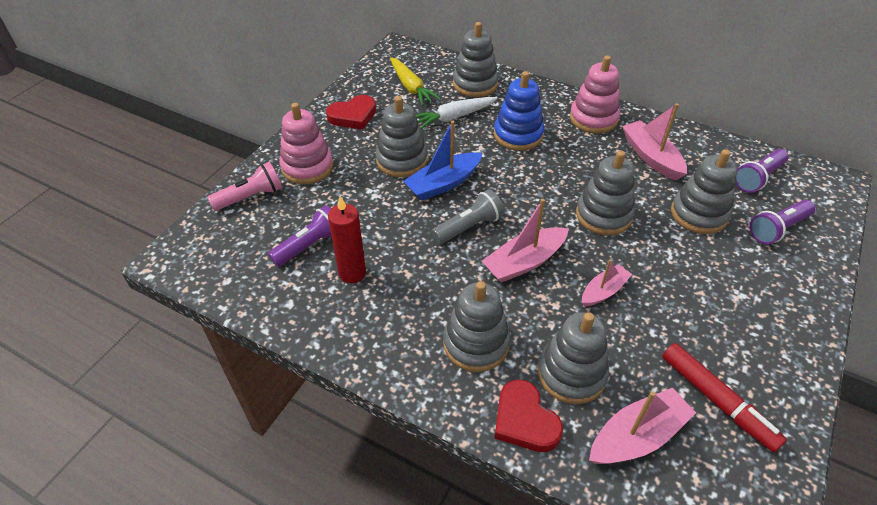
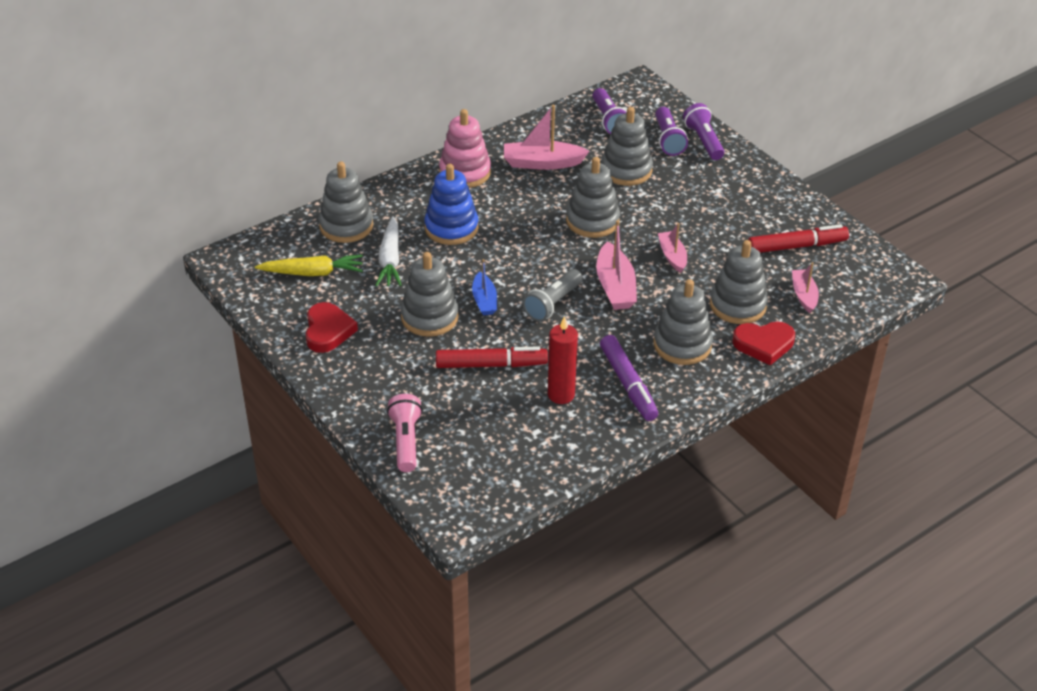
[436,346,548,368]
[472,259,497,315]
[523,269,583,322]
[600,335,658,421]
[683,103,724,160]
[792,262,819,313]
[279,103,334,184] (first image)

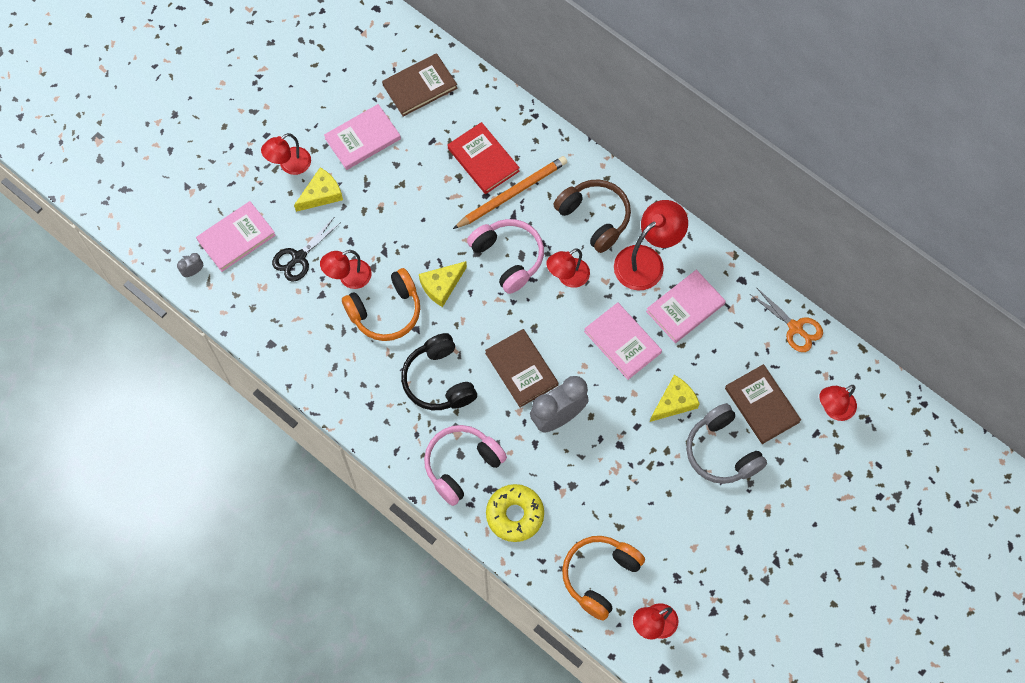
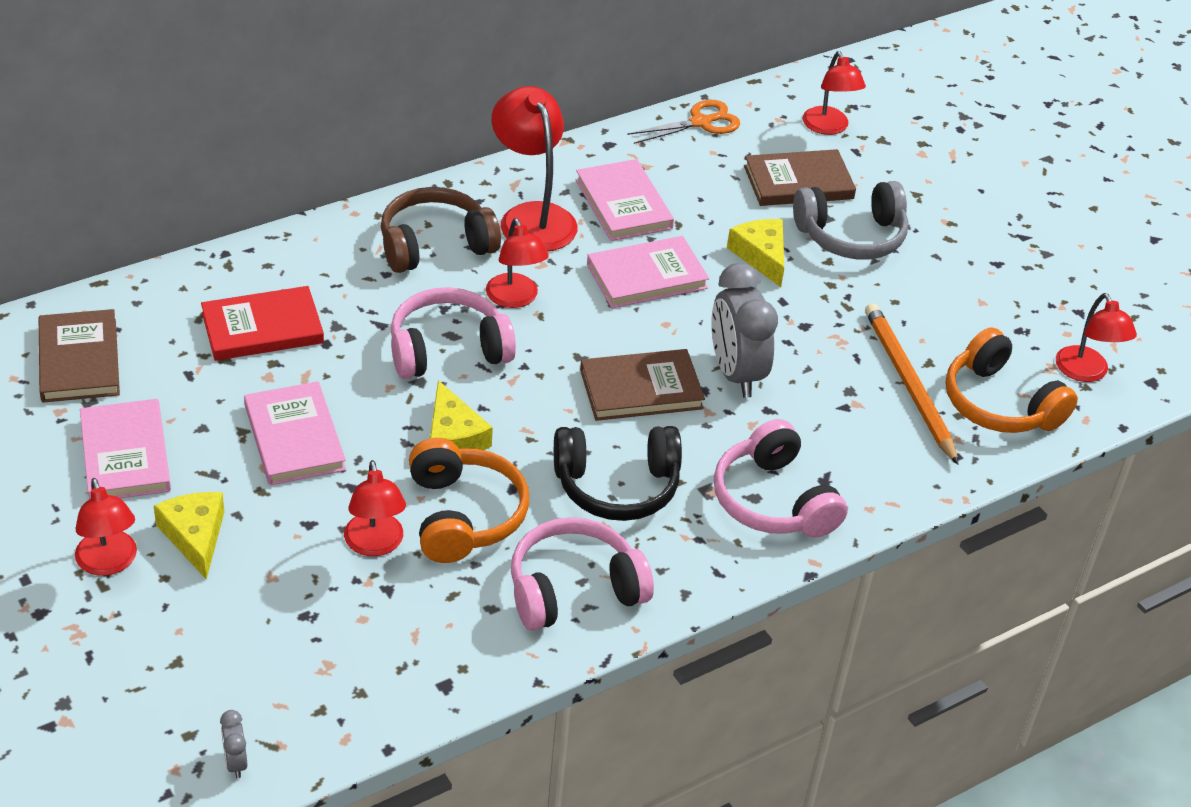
[244,381,346,485]
[511,517,654,631]
[865,303,959,465]
[272,218,341,281] (first image)
[486,484,544,542] (first image)

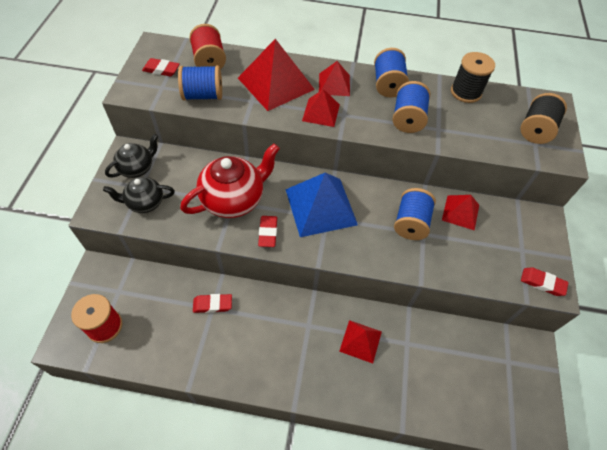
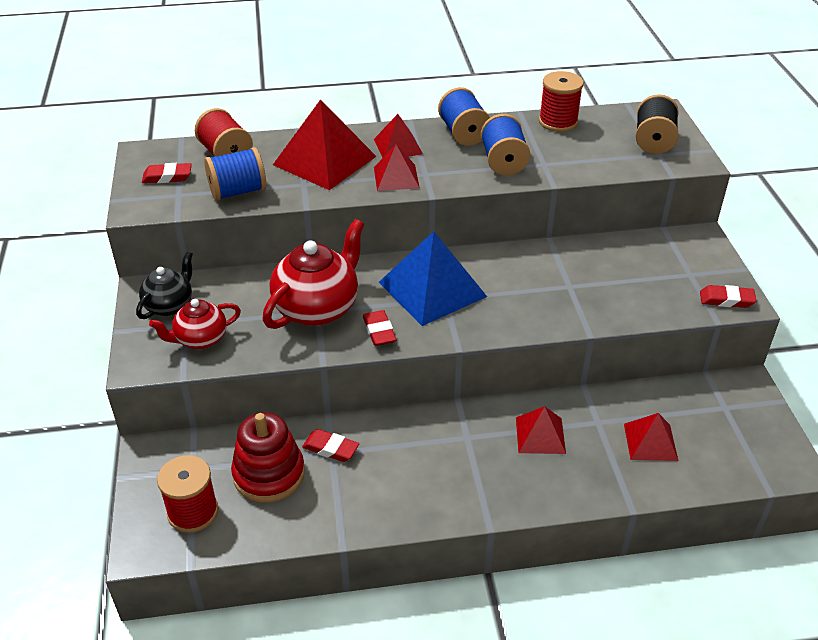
[149,299,241,349]
[231,413,305,503]
[302,429,359,462]
[539,71,584,132]
[624,413,678,461]
[394,188,436,240] (first image)

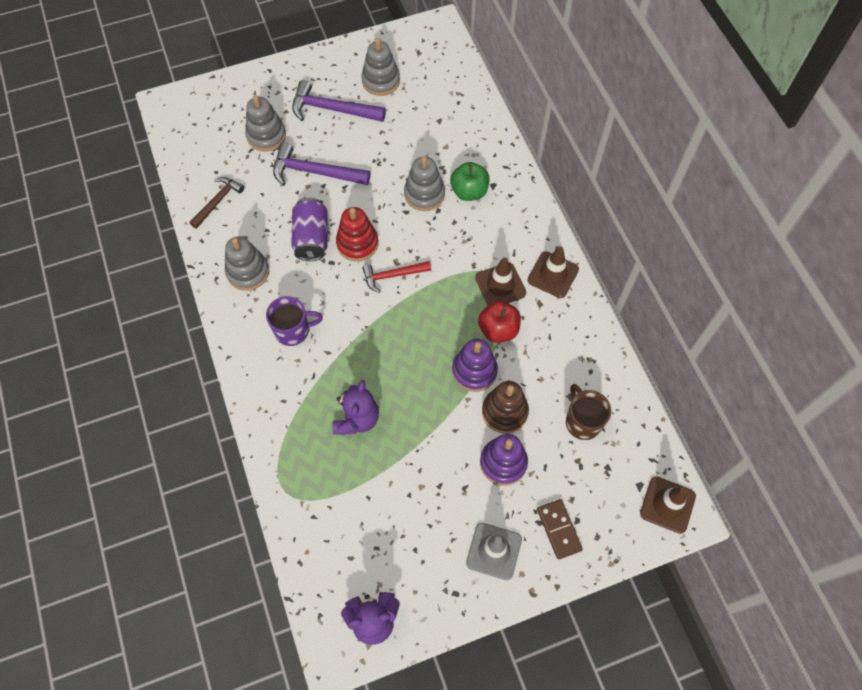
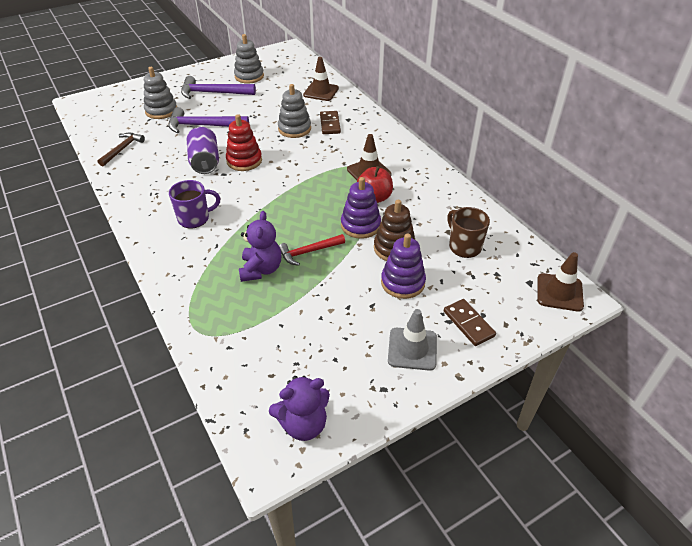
[279,234,345,266]
[303,57,339,101]
[320,111,341,134]
[225,236,269,291] (first image)

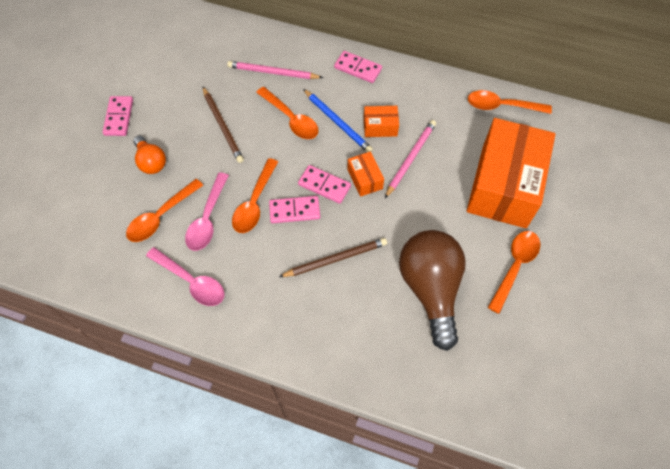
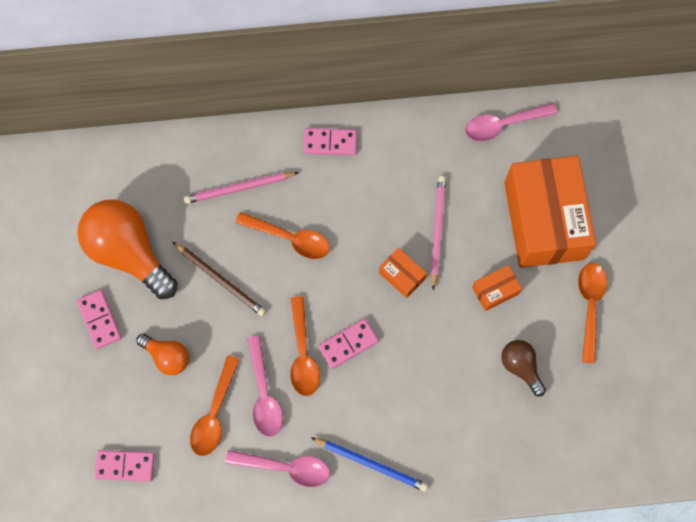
[77,199,177,299]
[94,450,155,482]
[311,437,428,492]
[465,103,558,142]
[472,265,522,311]
[501,340,546,397]
[279,238,387,277] (first image)

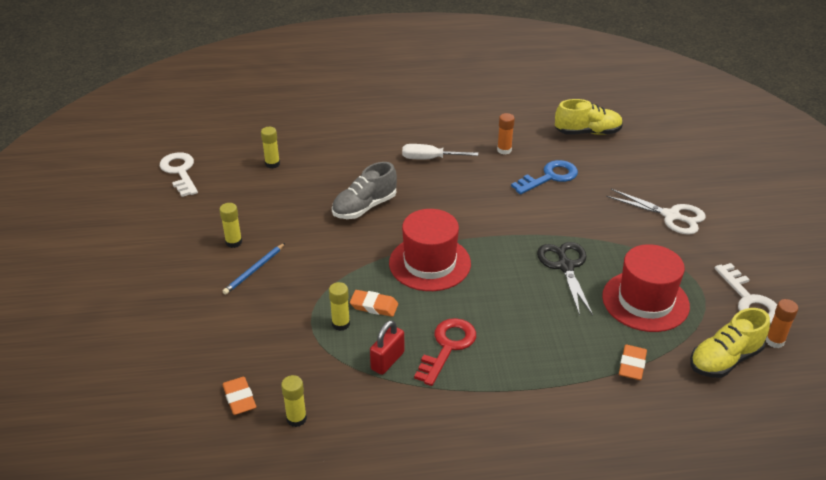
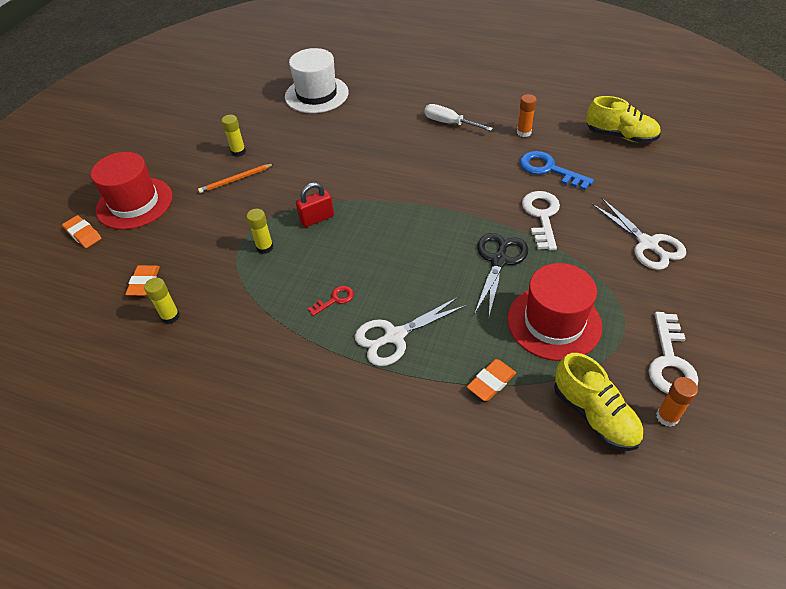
[62,215,101,248]
[91,152,173,230]
[198,164,274,193]
[285,48,349,113]
[296,182,334,227]
[308,286,354,316]
[355,297,467,366]
[520,151,594,190]
[522,191,560,250]
[554,353,643,451]
[332,162,397,219] (first image)

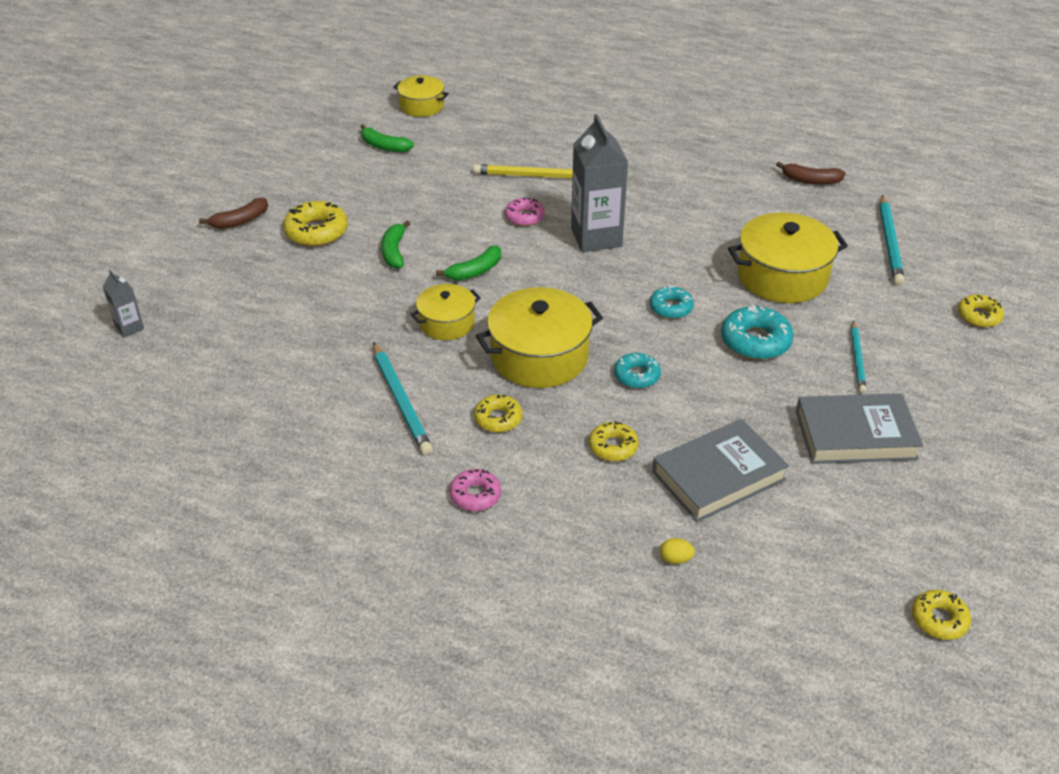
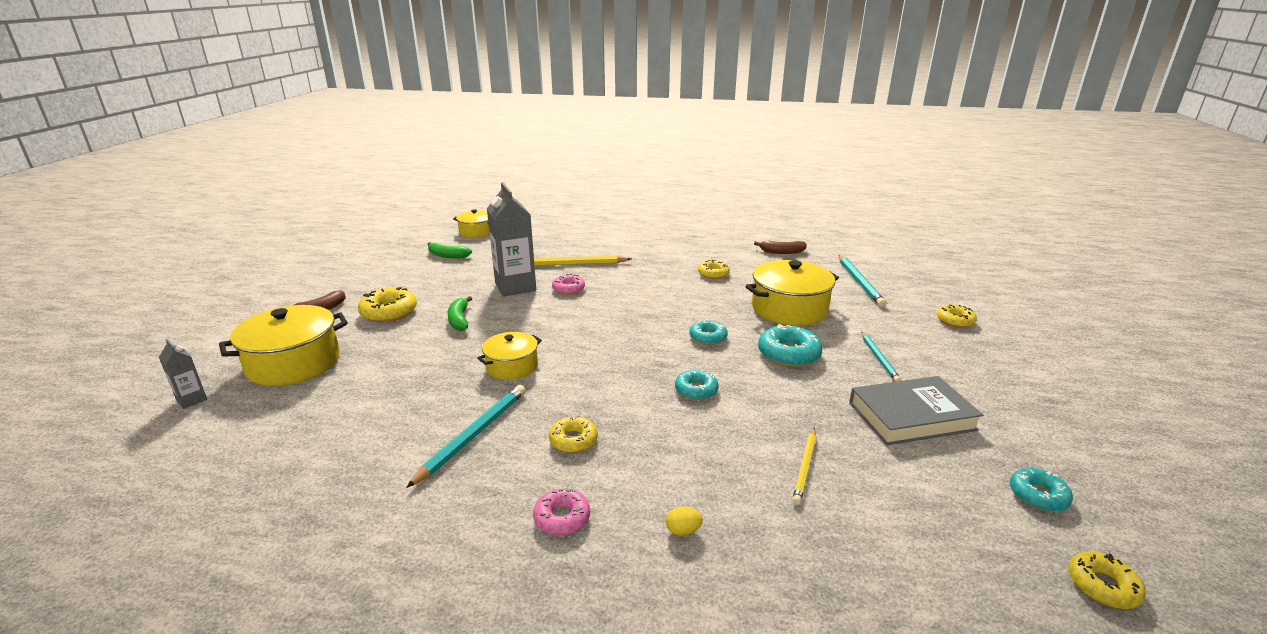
[219,305,348,386]
[406,385,526,488]
[487,182,536,297]
[666,506,703,536]
[698,260,730,279]
[792,428,816,505]
[1010,468,1073,512]
[436,246,501,281] (first image)

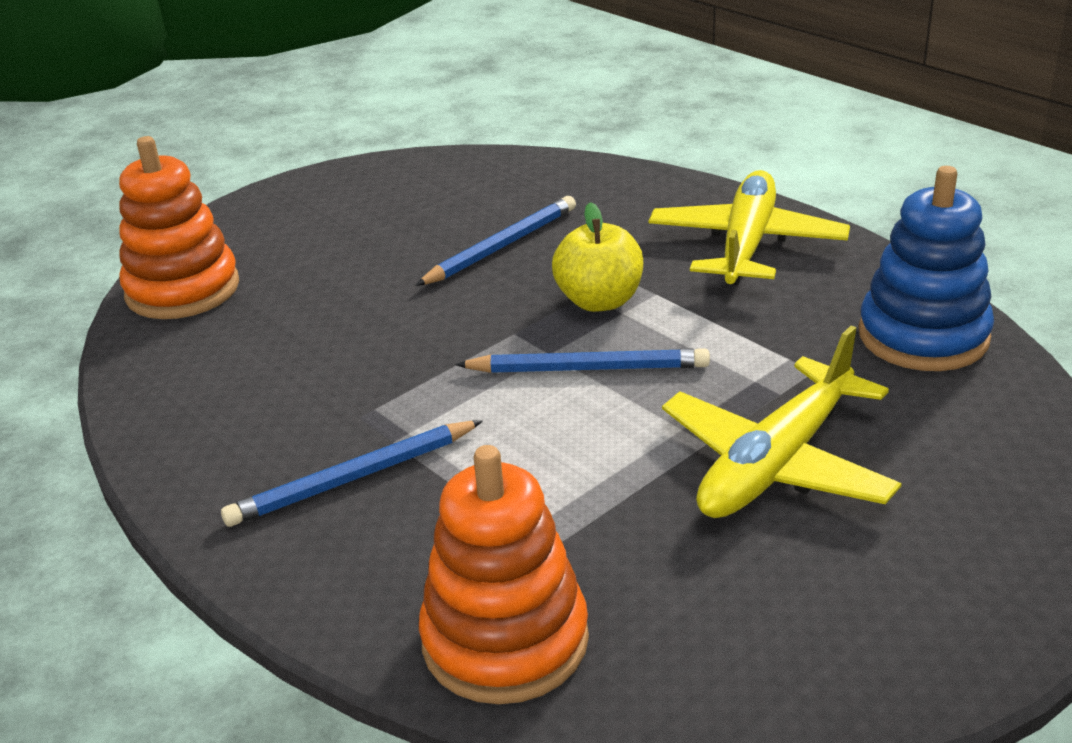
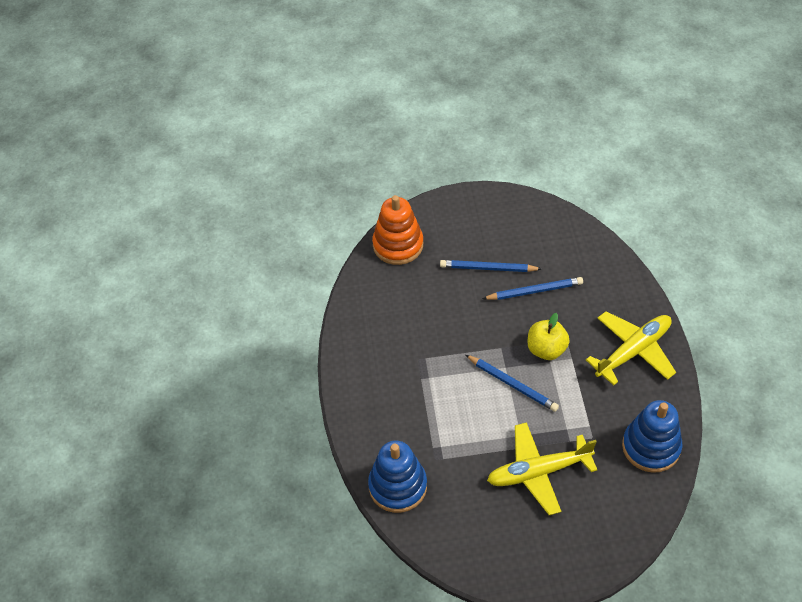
[368,441,427,513]
[440,260,541,272]

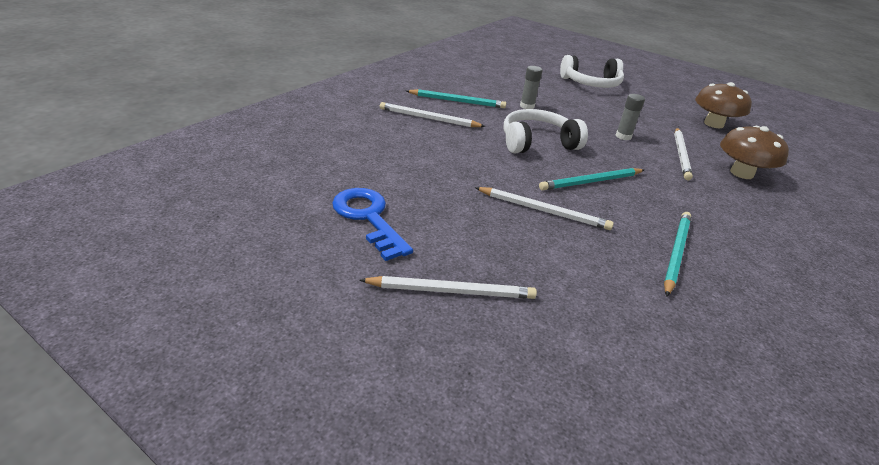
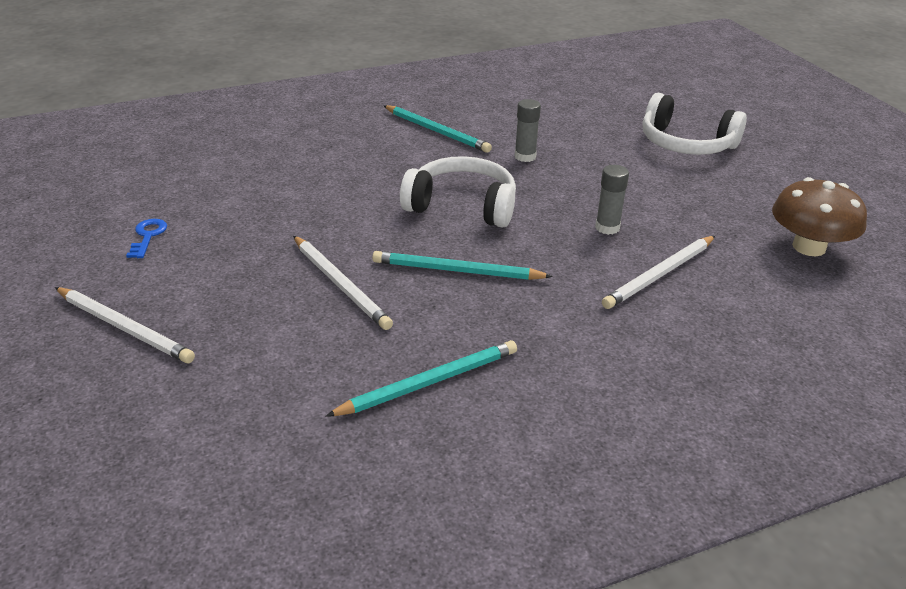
[126,219,167,258]
[380,102,486,127] (first image)
[720,126,789,179] (first image)

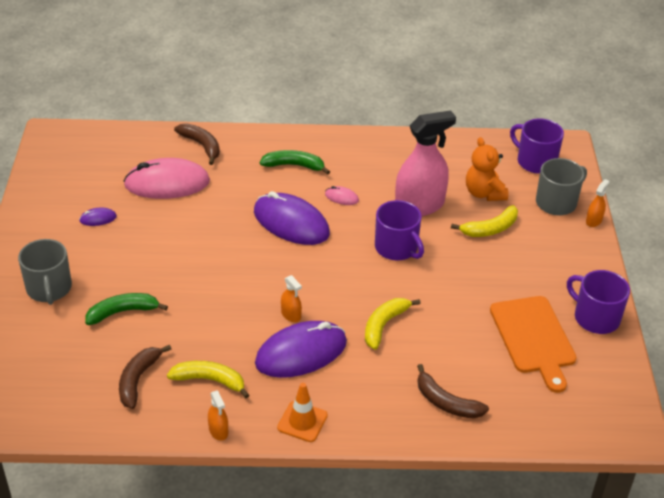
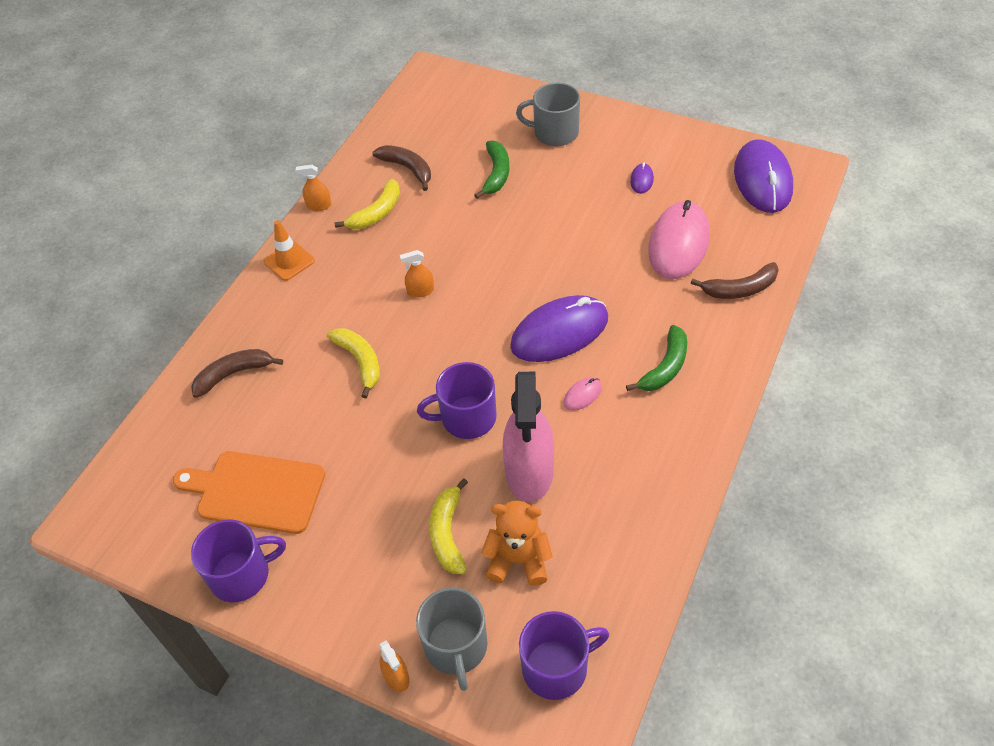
[734,139,793,213]

